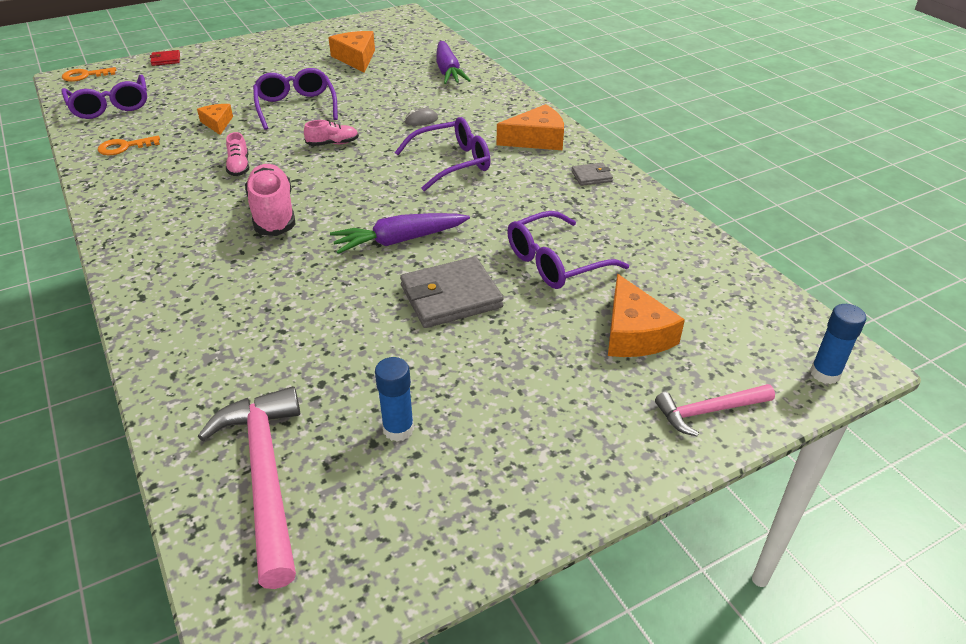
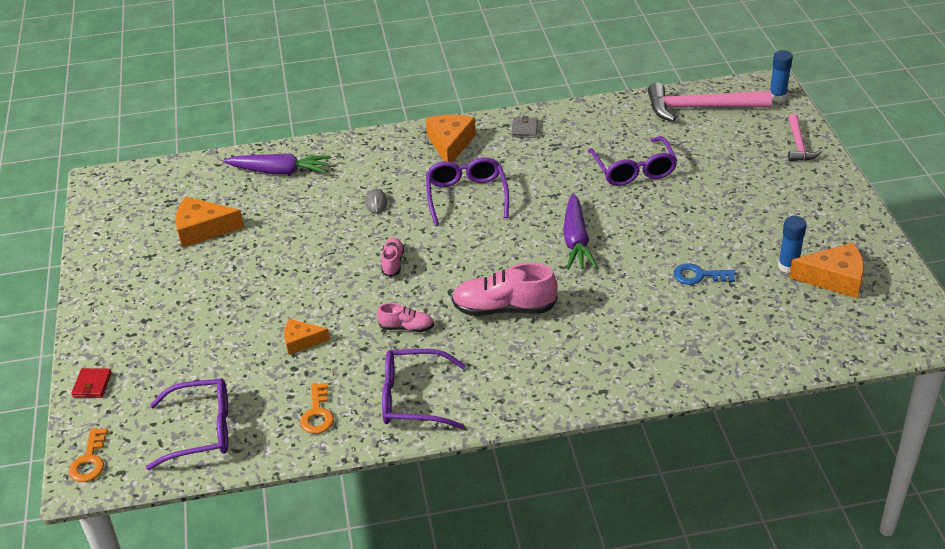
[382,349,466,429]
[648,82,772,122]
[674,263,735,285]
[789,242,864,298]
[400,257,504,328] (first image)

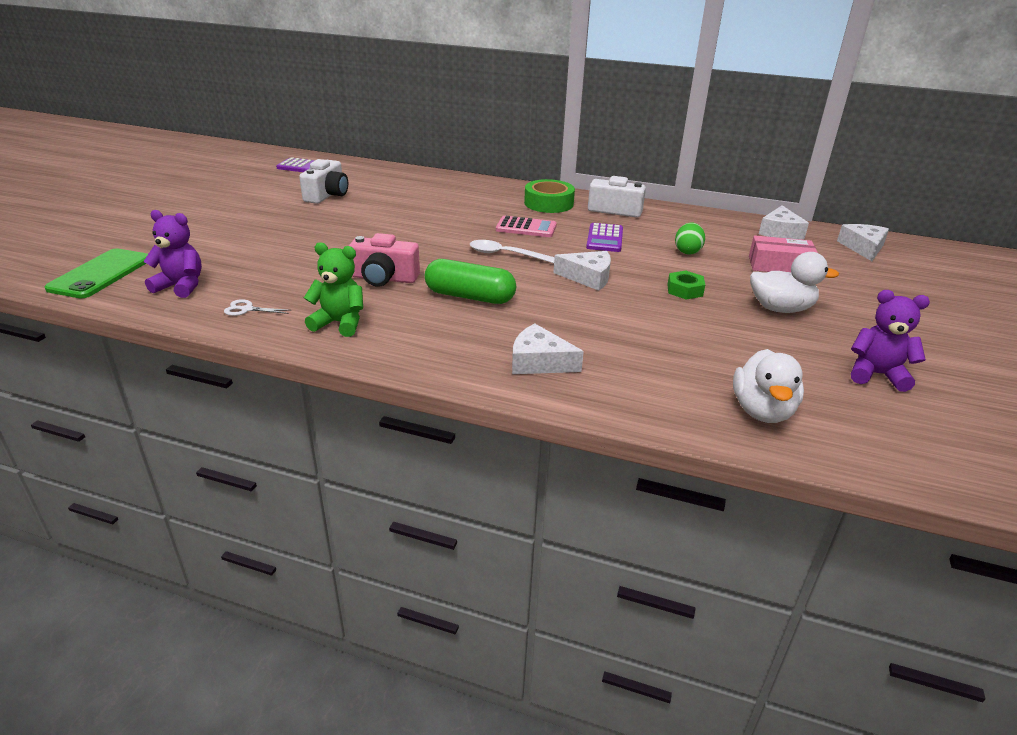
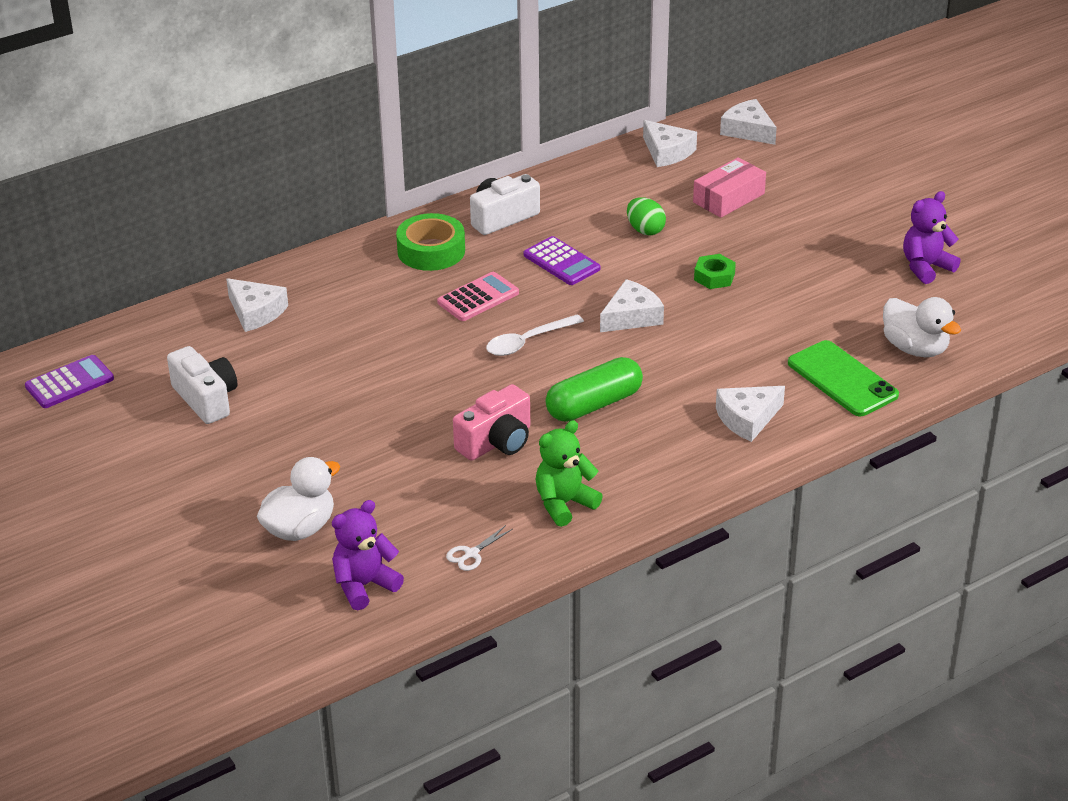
[226,278,288,332]
[257,457,340,541]
[788,340,899,416]

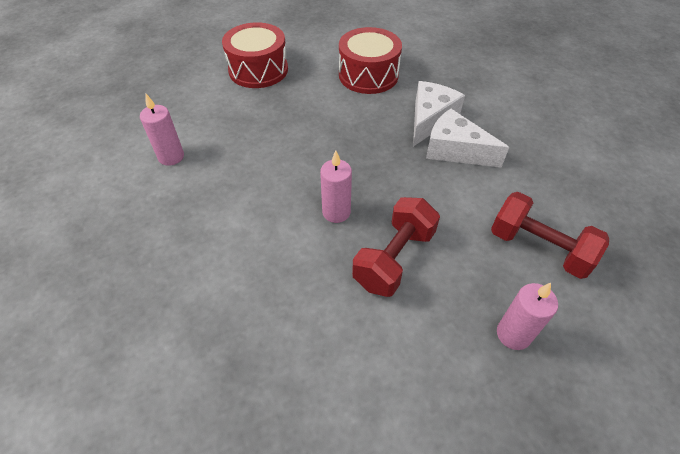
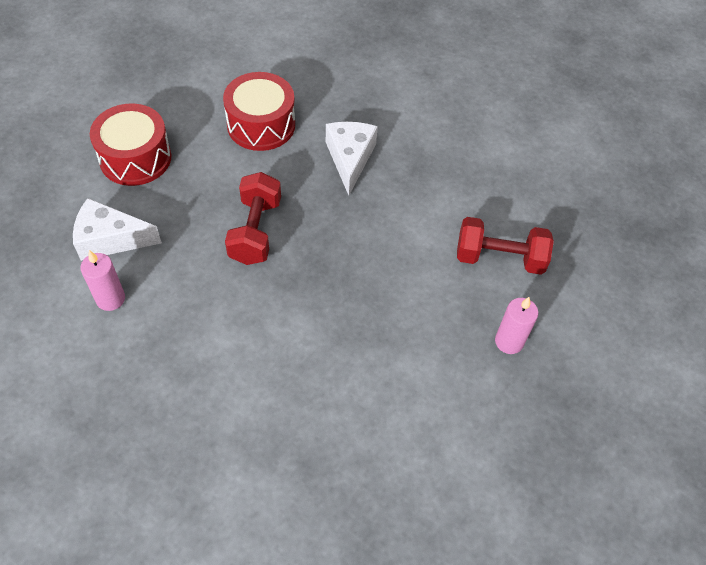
[73,198,162,261]
[225,172,281,265]
[320,151,352,223] (first image)

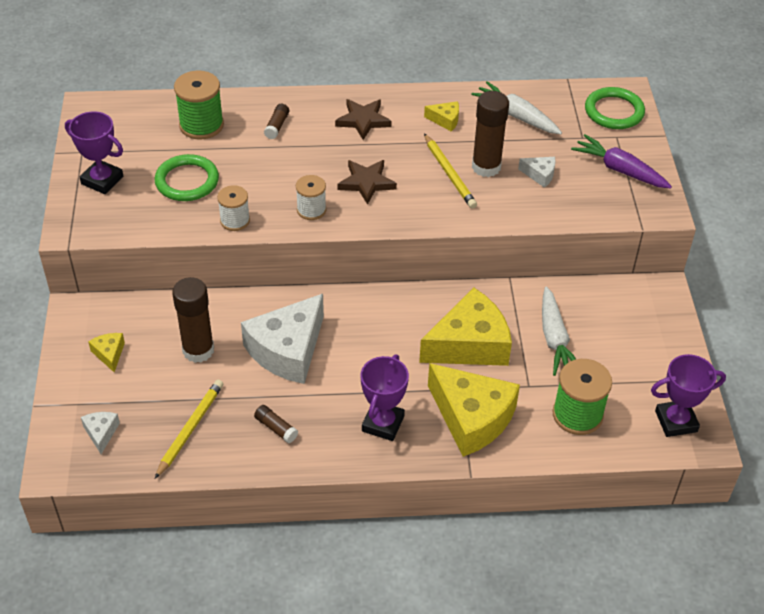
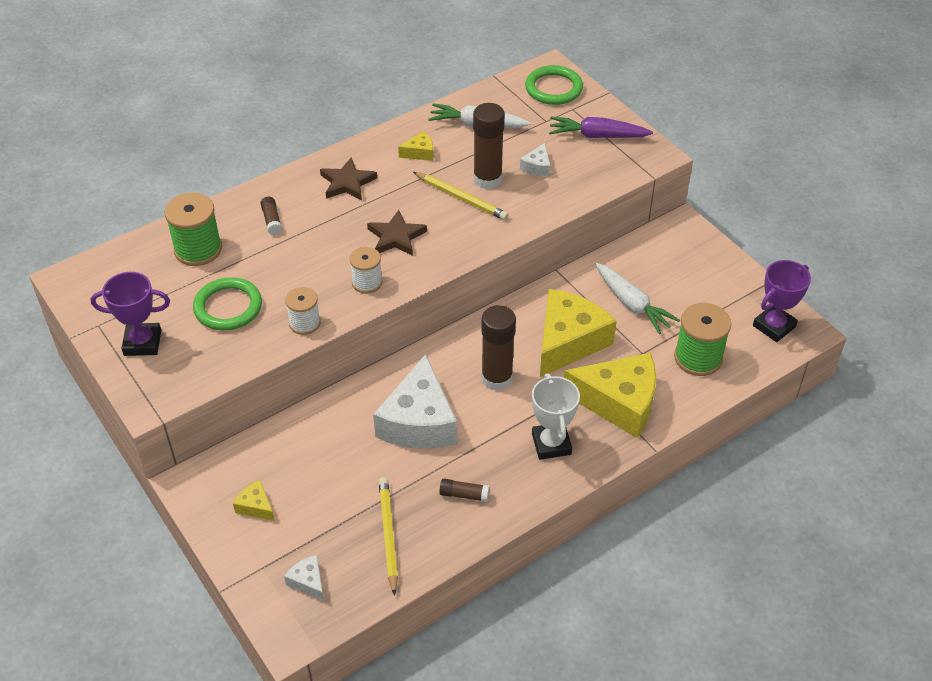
[481,305,516,391]
[520,143,550,177]
[532,373,580,460]

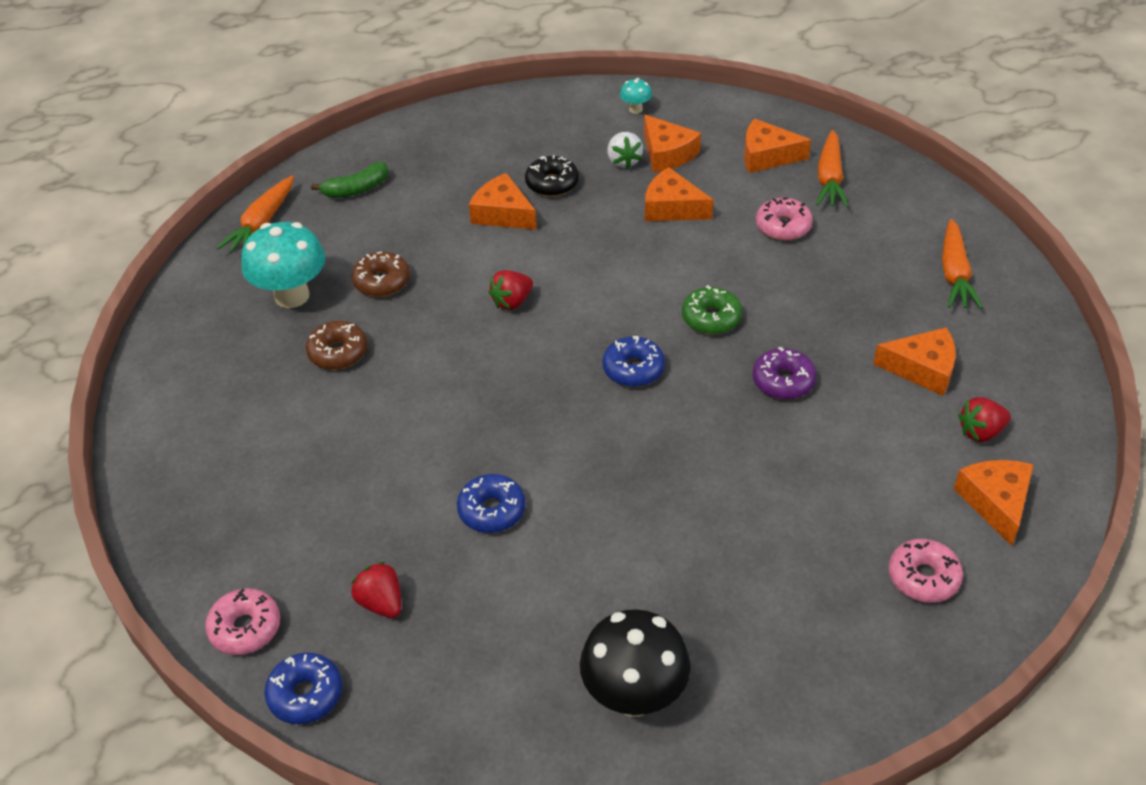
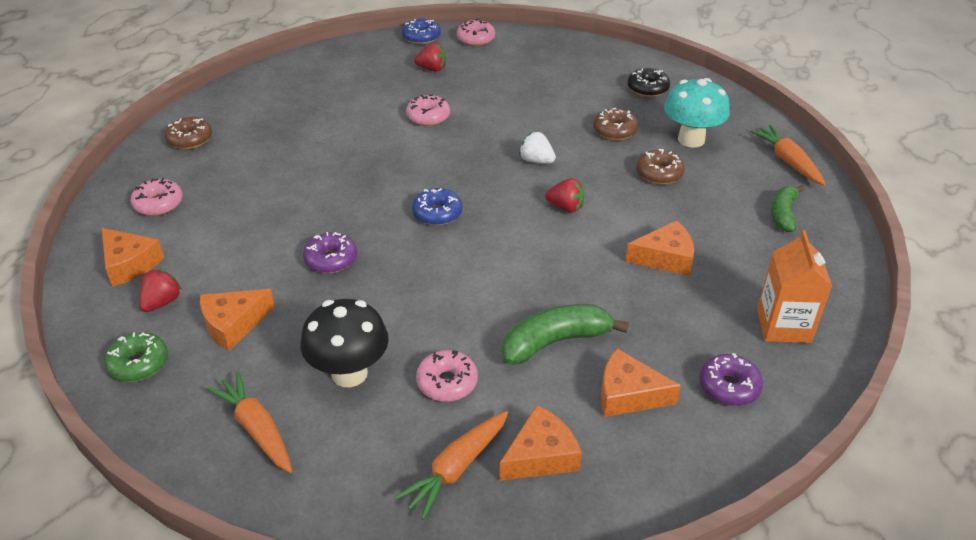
[104,332,168,382]
[165,117,212,149]
[301,299,389,387]
[394,411,508,520]
[406,95,450,126]
[502,304,629,365]
[519,132,556,164]
[545,178,585,213]
[628,68,670,97]
[699,353,763,406]
[757,230,832,343]
[620,78,652,114] (first image)

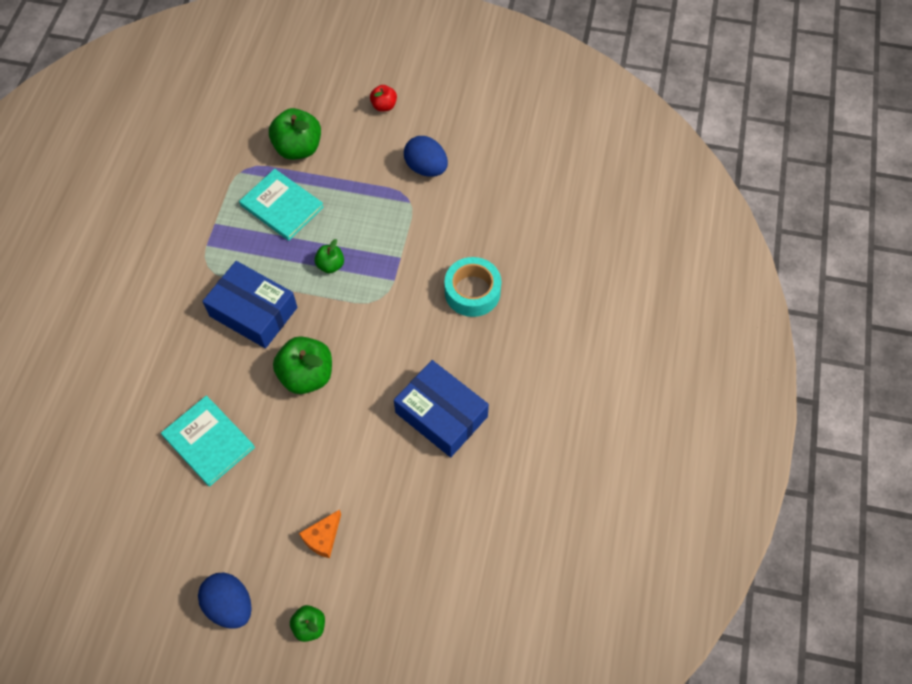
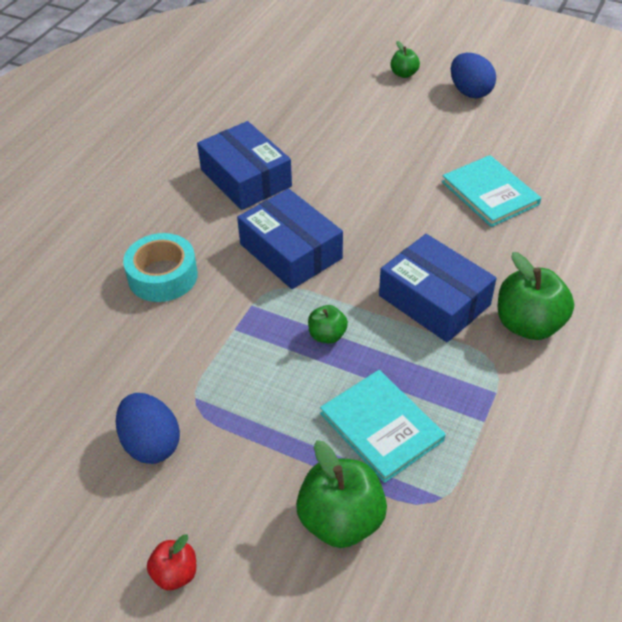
[237,188,343,289]
[497,252,574,340]
[299,509,341,558] (first image)

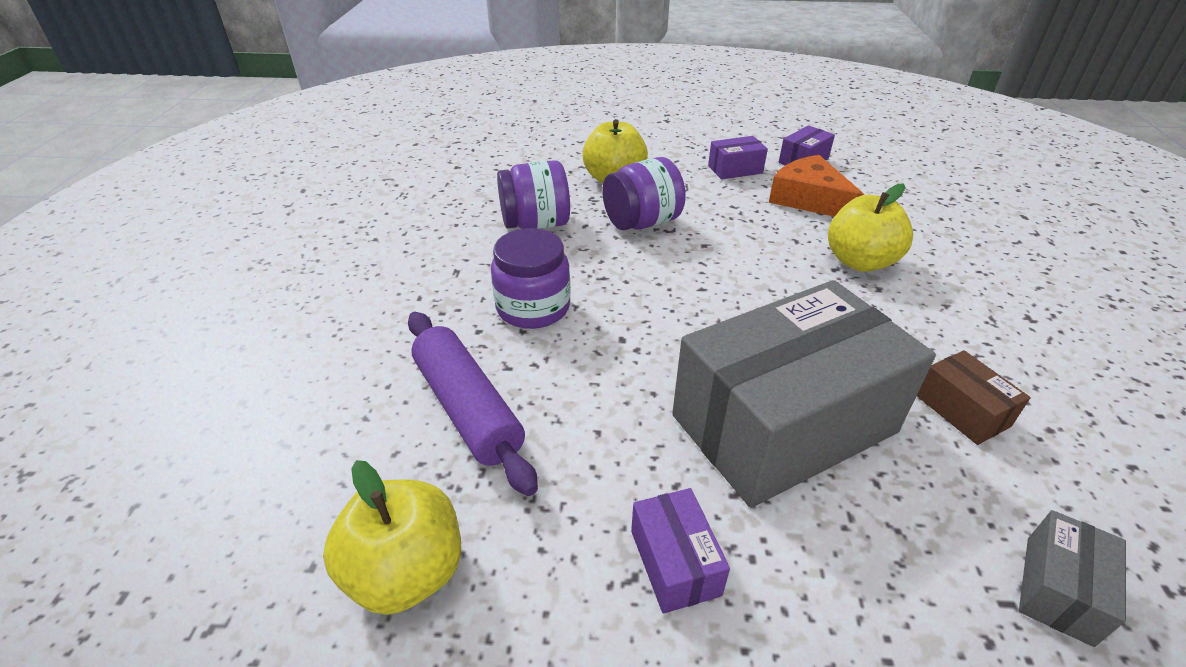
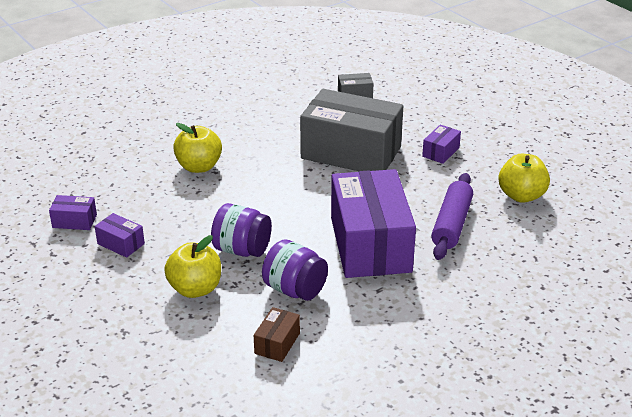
[254,307,300,362]
[331,169,416,278]
[769,155,864,217] (first image)

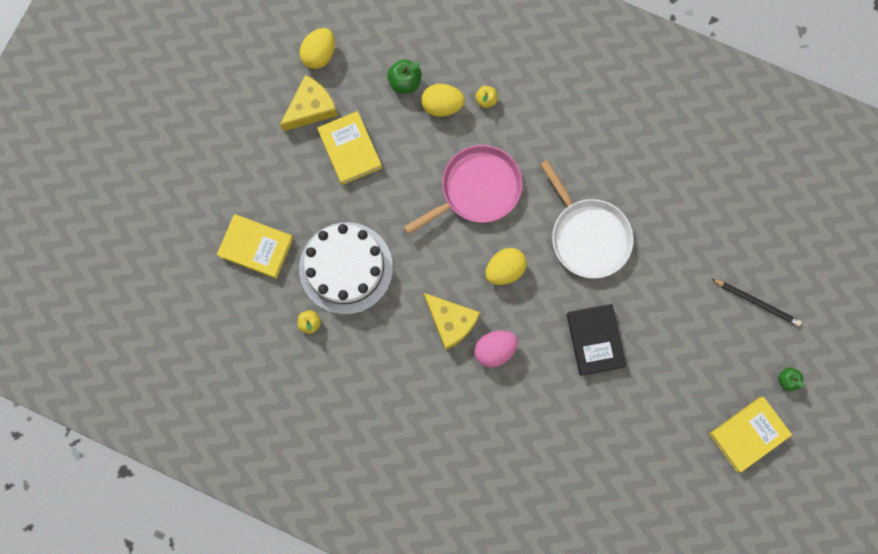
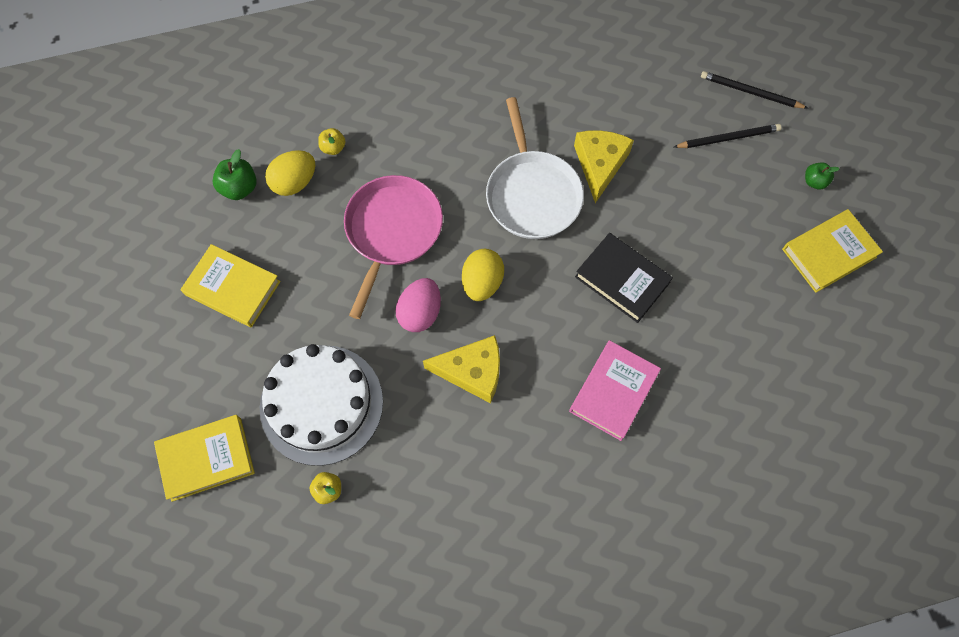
[395,278,441,332]
[486,97,584,239]
[569,340,661,441]
[574,130,634,203]
[701,71,808,108]
[782,209,883,293]
[299,28,335,69] (first image)

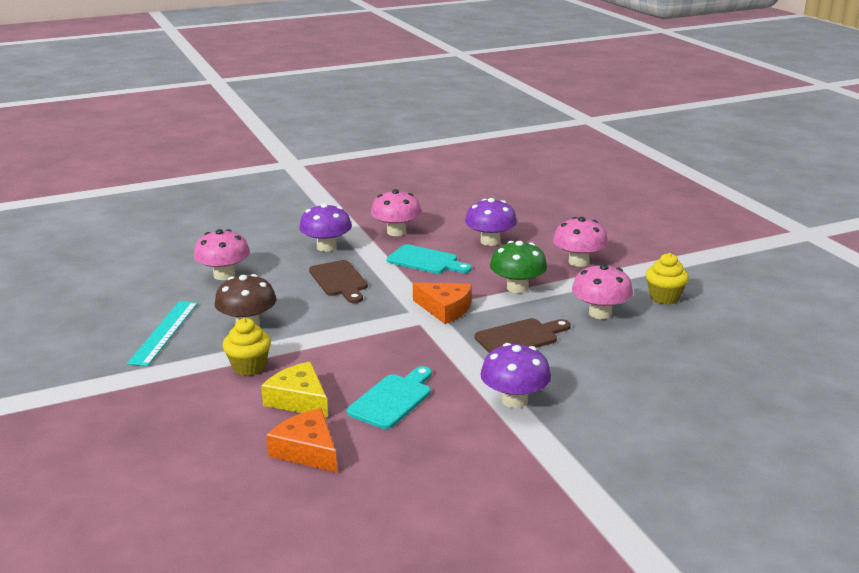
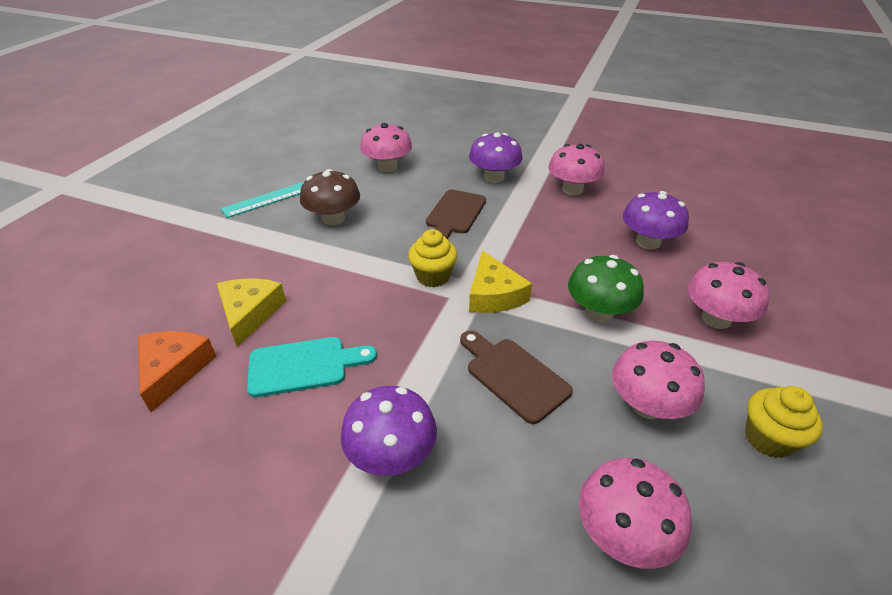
[408,229,458,287]
[460,331,573,424]
[469,250,532,313]
[579,458,692,569]
[387,244,472,274] (first image)

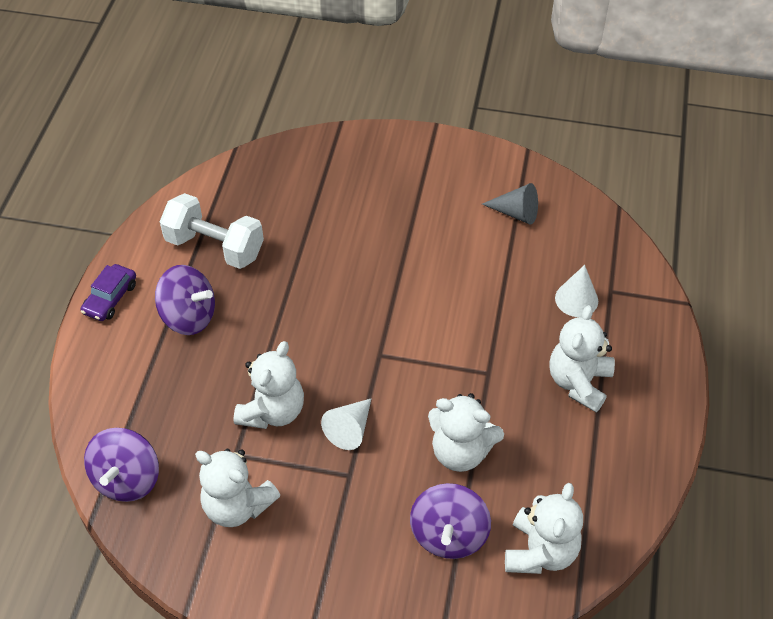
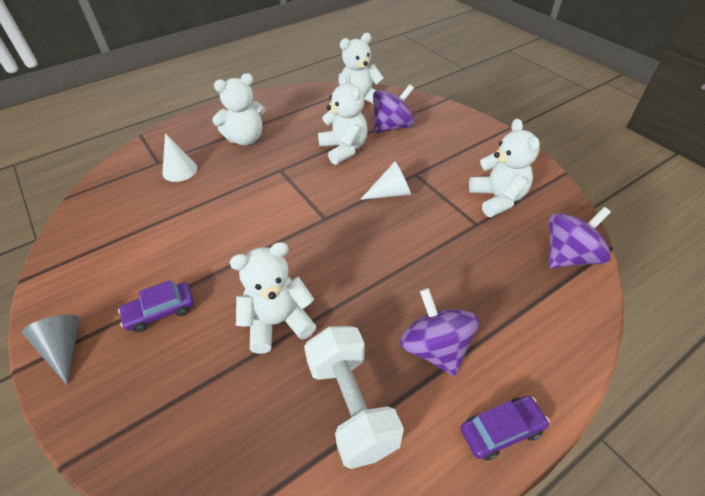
[22,314,80,385]
[118,280,194,332]
[230,242,316,354]

